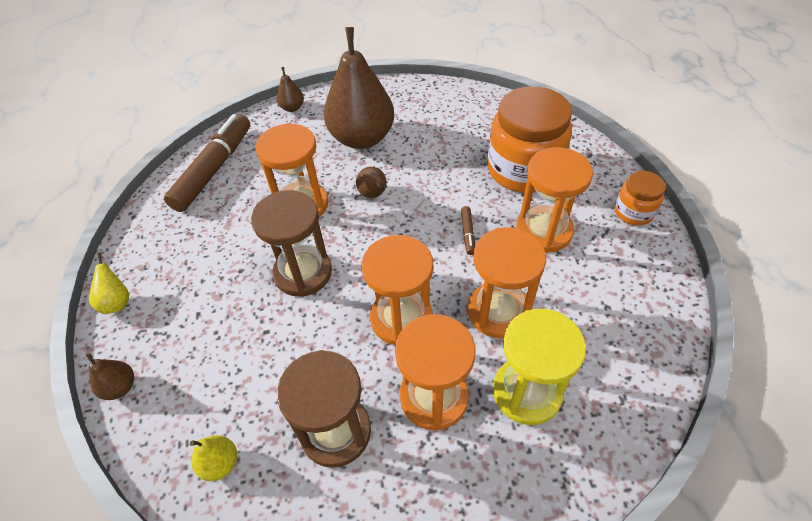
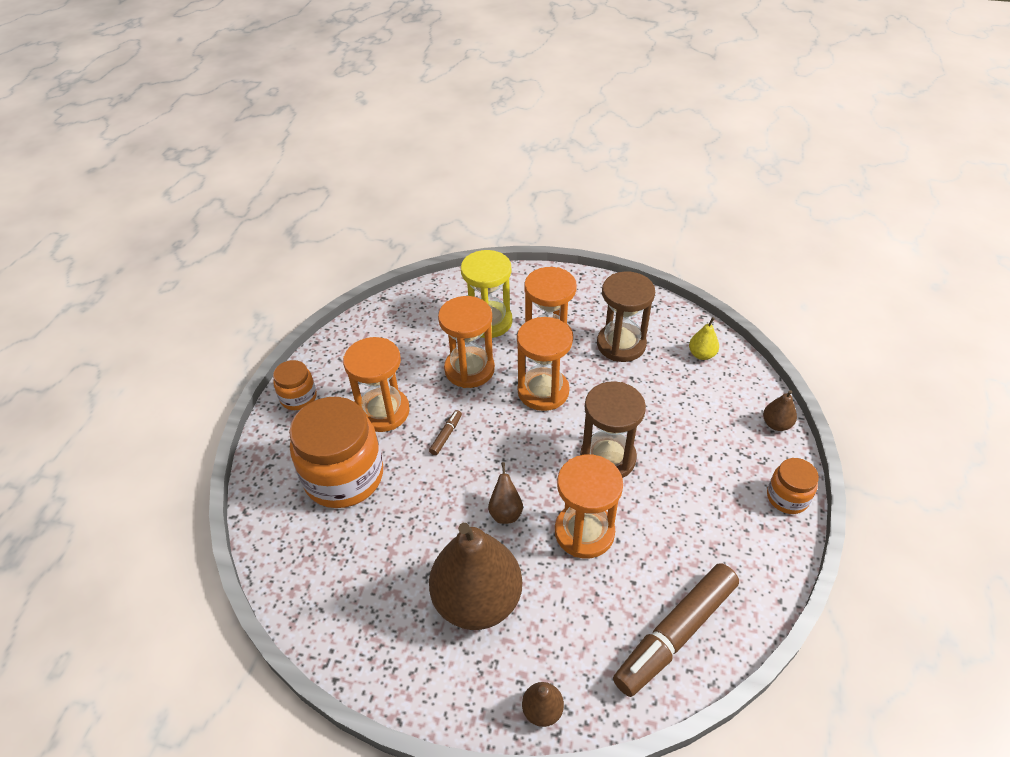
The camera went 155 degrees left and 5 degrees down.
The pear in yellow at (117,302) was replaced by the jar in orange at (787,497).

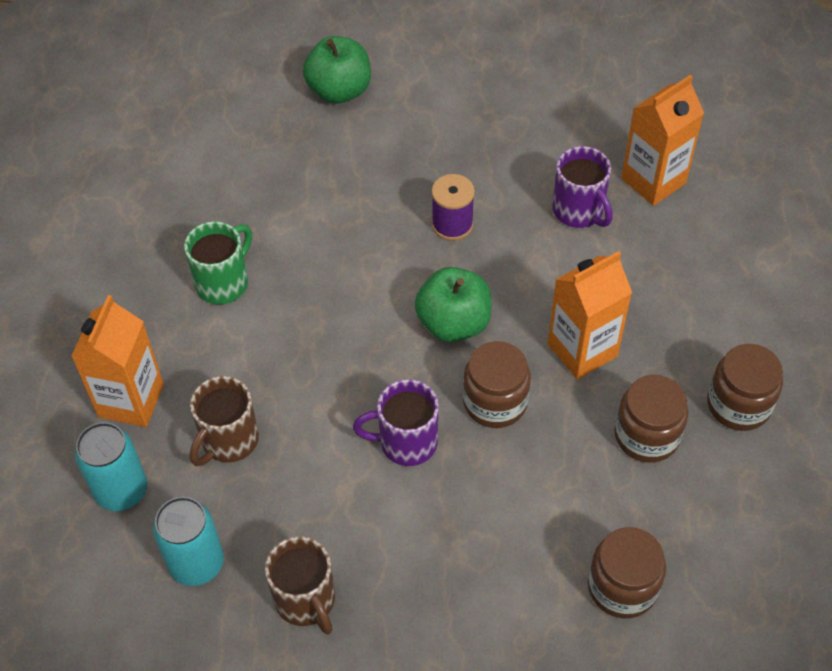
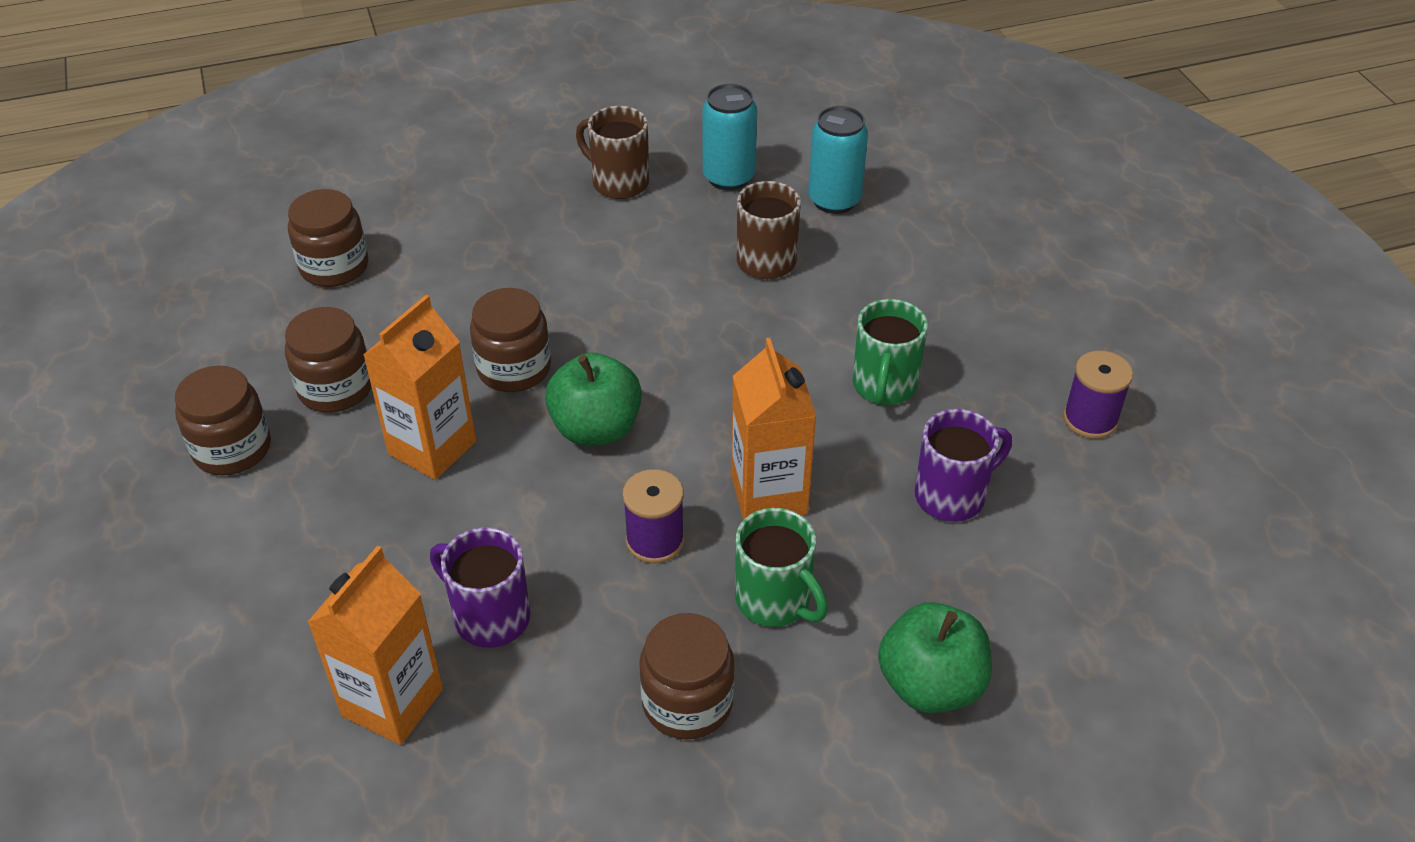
The camera went 155 degrees right and 10 degrees down.
The carton in orange moved from (131,400) to (769,495).
The mug in purple moved from (406,442) to (952,496).
The spool in purple at (1090,419) appeared.
The mug in green at (775,601) appeared.
The jar in brown at (687,702) appeared.

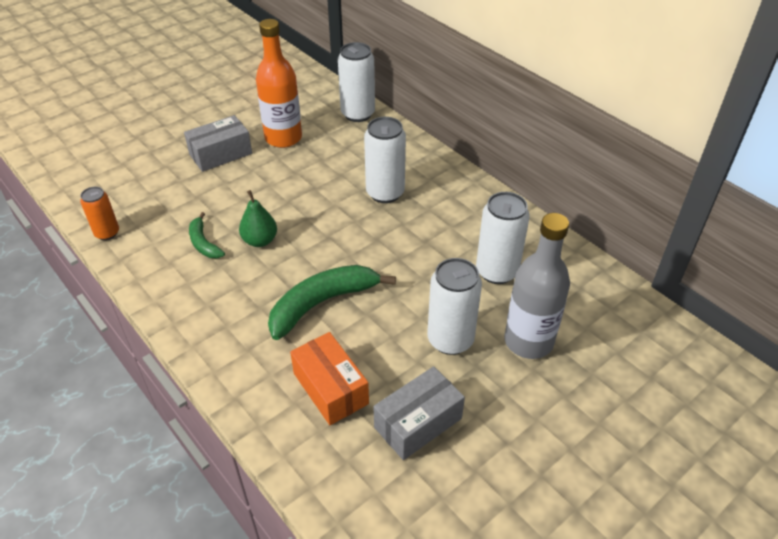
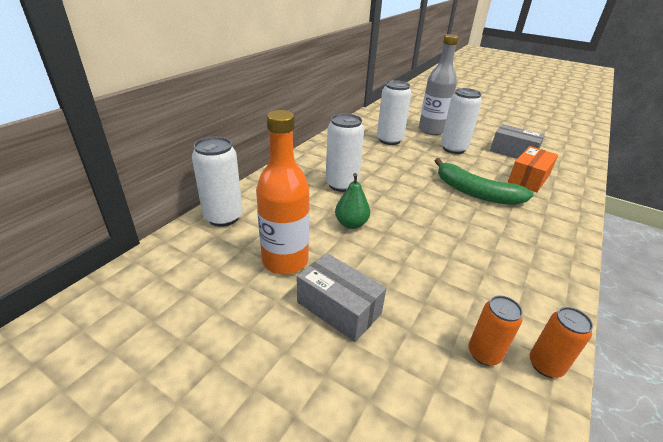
The camera went 110 degrees left and 10 degrees down.
The pear in green moved from (260,241) to (351,224).
The banana in green at (203,243) disappeared.
The can in orange at (484,353) appeared.

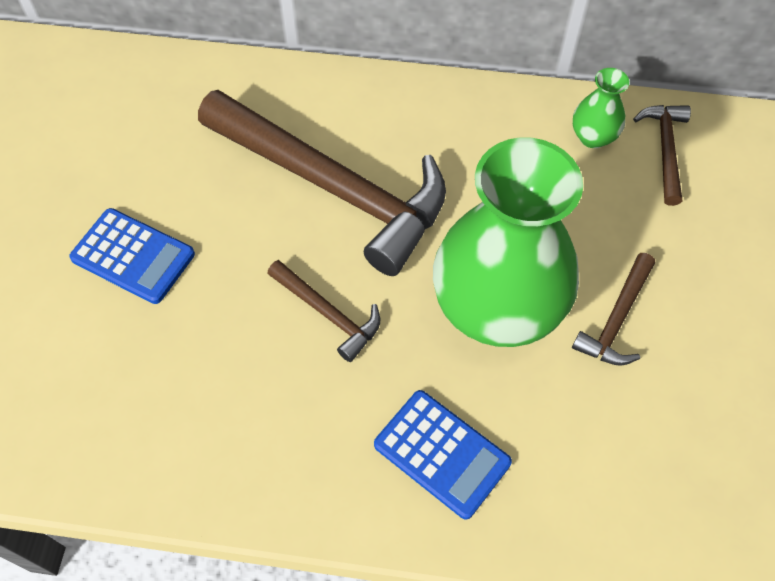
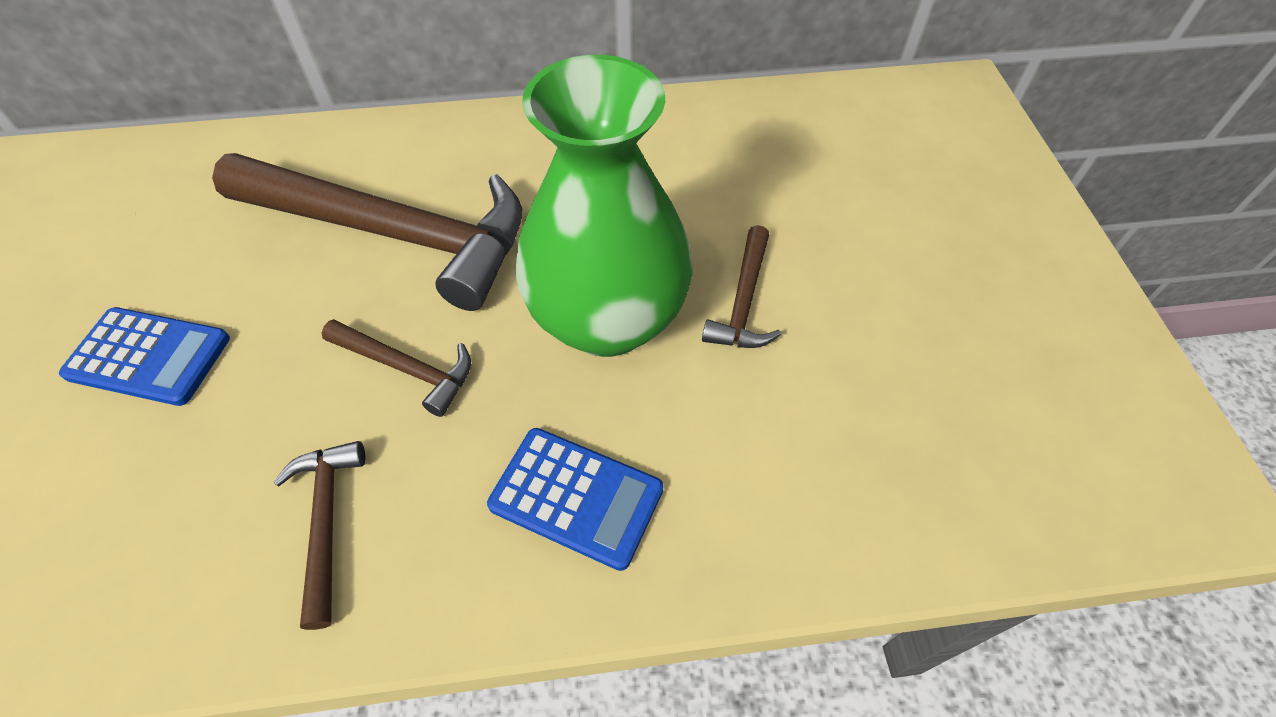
The camera went 15 degrees left and 5 degrees down.
The vase in green at (593,137) disappeared.
The hammer in brown moved from (665,150) to (326,522).

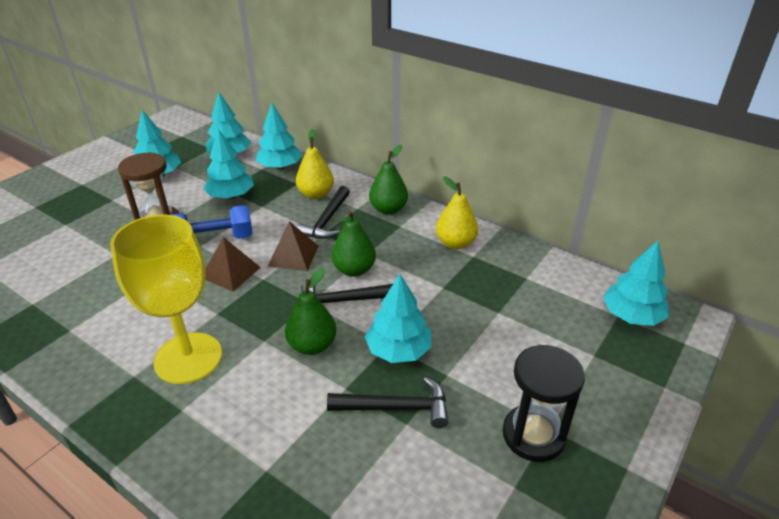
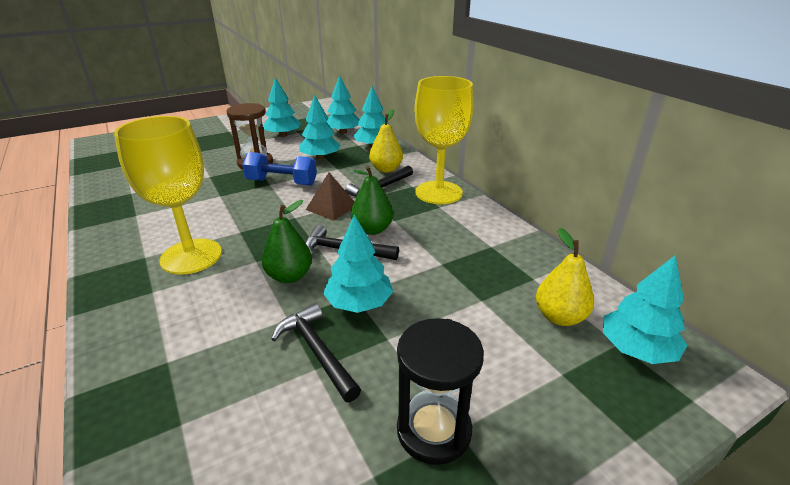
The camera went 25 degrees right and 5 degrees down.
The pear in green at (388,209) was replaced by the goblet in yellow at (438,192).
The pear in yellow moved from (455,243) to (559,317).
The pyramid in brown at (230,272) disappeared.
The hammer in black at (396,408) turned 150 degrees counterclockwise.

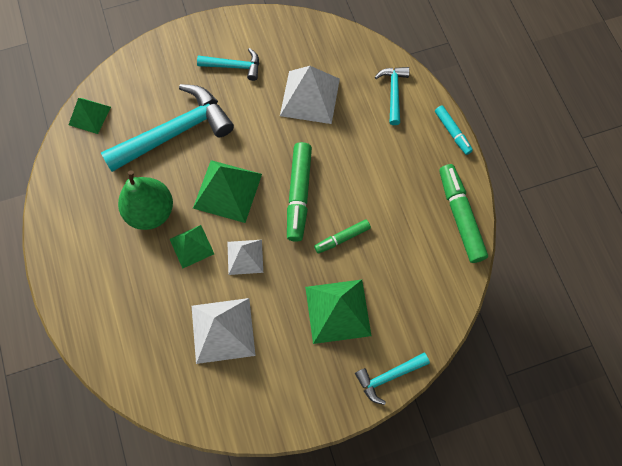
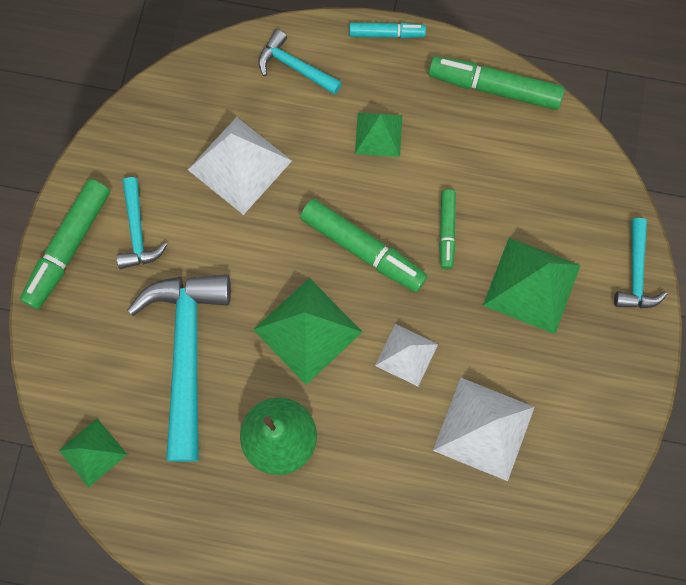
The camera went 60 degrees left and 5 degrees up.
The hammer in turquoise at (234,66) turned 135 degrees clockwise.
The pyramid in green moved from (191,246) to (378,134).
The marker in green at (69,247) appeared.

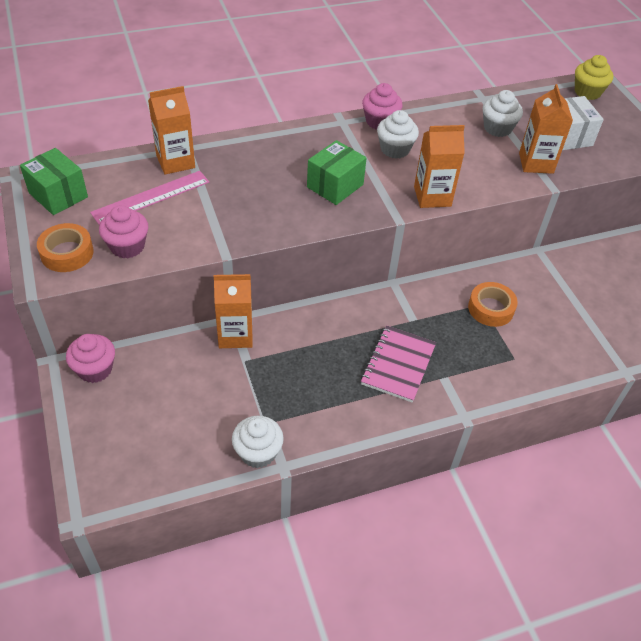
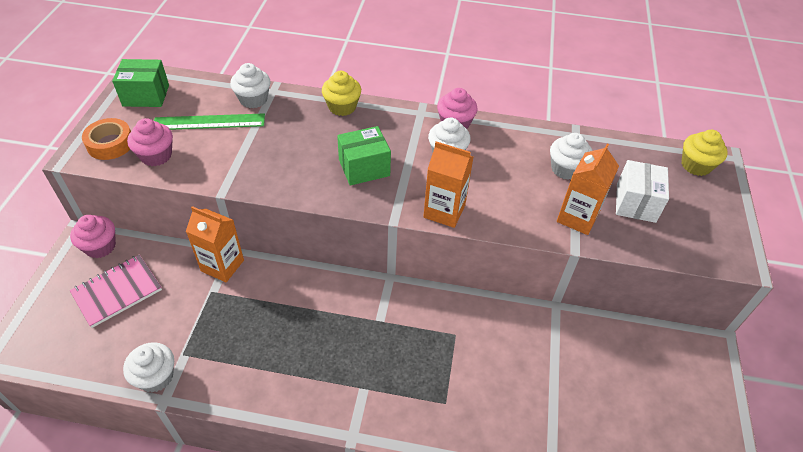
The camera went 30 degrees right and 0 degrees up.
The carton in orange at (175,161) was replaced by the cupcake in white at (253,99).
The box in green at (58,195) turned 75 degrees counterclockwise.
The ruler in pink at (151,197) became the ruler in green at (209,122).
The tape in orange at (491,308) disappeared.
The notebook in pink moved from (398,365) to (117,292).
The cupcake in yellow at (342,107) appeared.

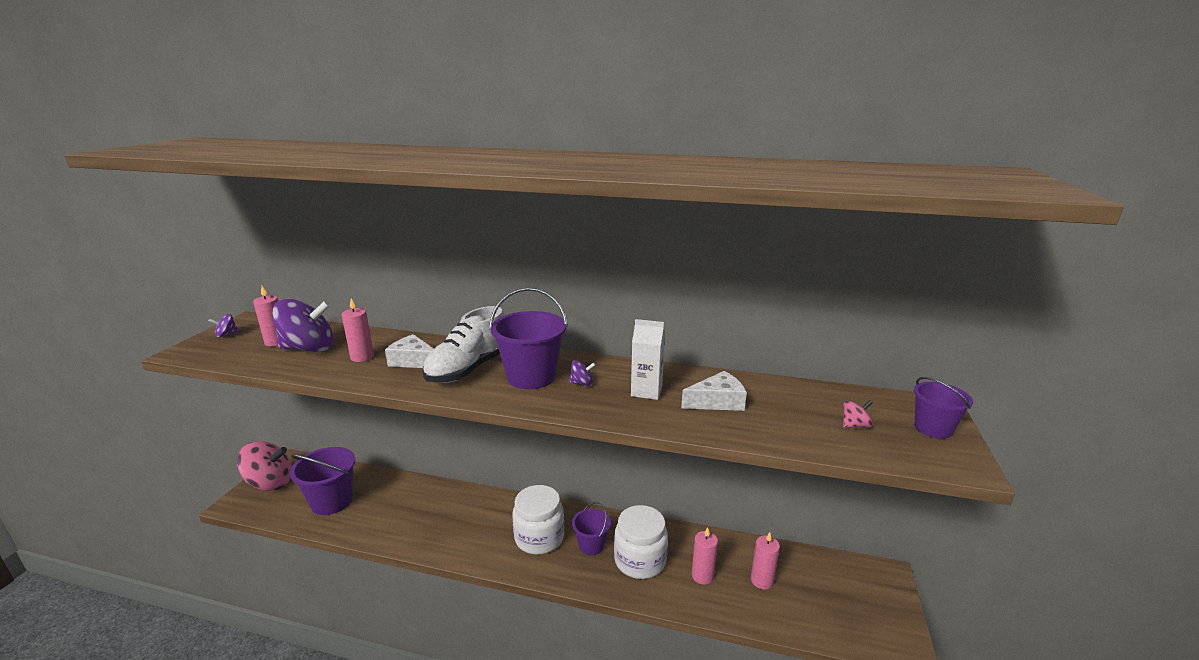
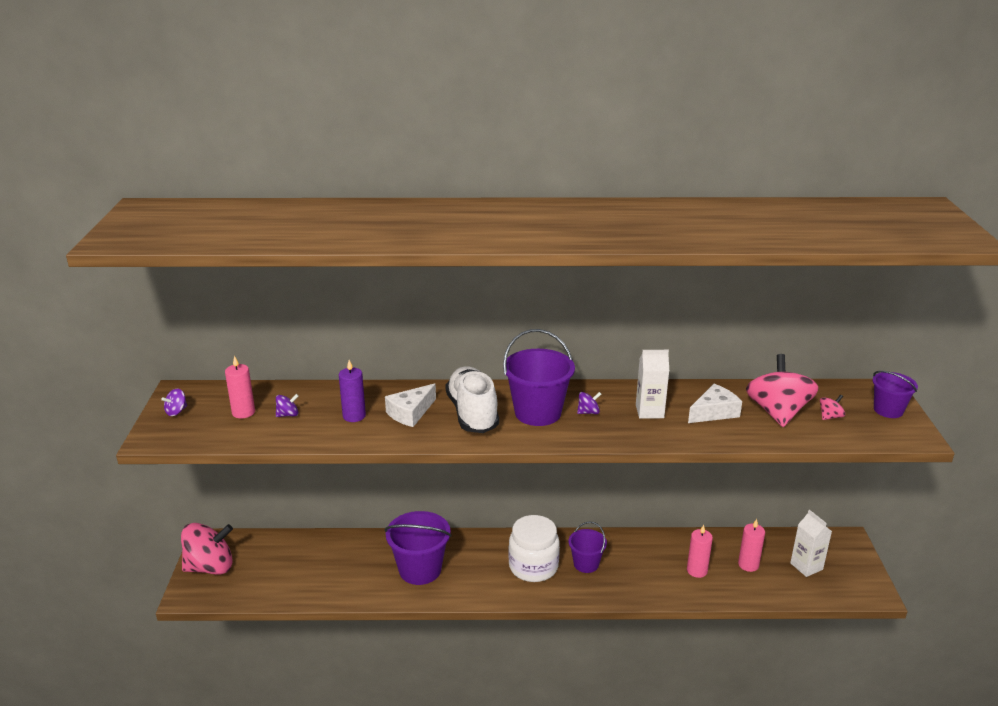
The camera went 15 degrees left and 5 degrees up.
The spinning top in purple at (309,348) changed to 0.41 times the size.
The candle in pink at (362,357) became the candle in purple at (354,416).
The shoe in white at (468,369) turned 150 degrees clockwise.
The cheese in white at (413,361) turned 60 degrees counterclockwise.
The bucket in purple moved from (332,501) to (420,570).
The jar in white at (640,560) disappeared.
The spinning top in pink at (777,412) appeared.
The carton in white at (806,566) appeared.

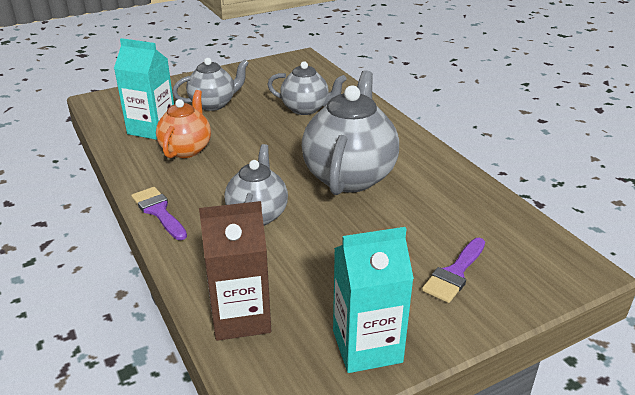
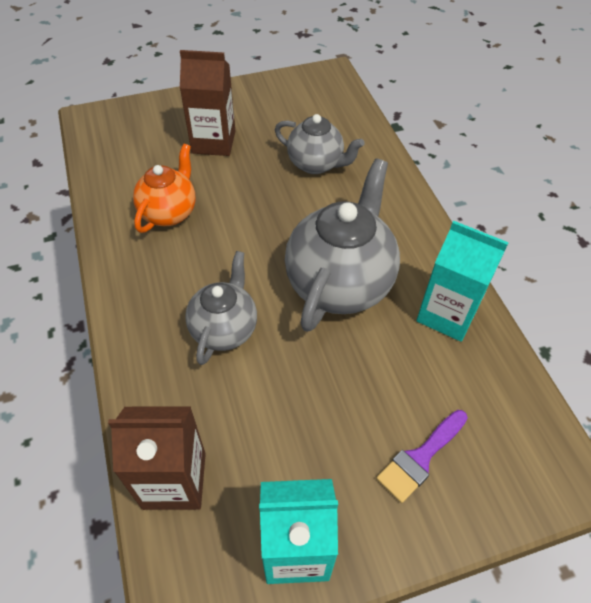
The camera went 10 degrees right and 20 degrees up.
The carton in turquoise moved from (152,129) to (447,314).
The teapot in grey at (213,104) was replaced by the carton in brown at (213,142).
The brush in purple at (158,211) disappeared.

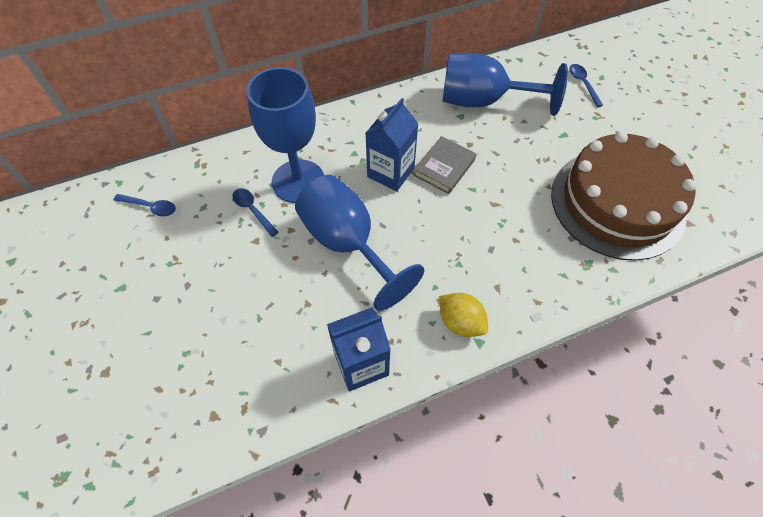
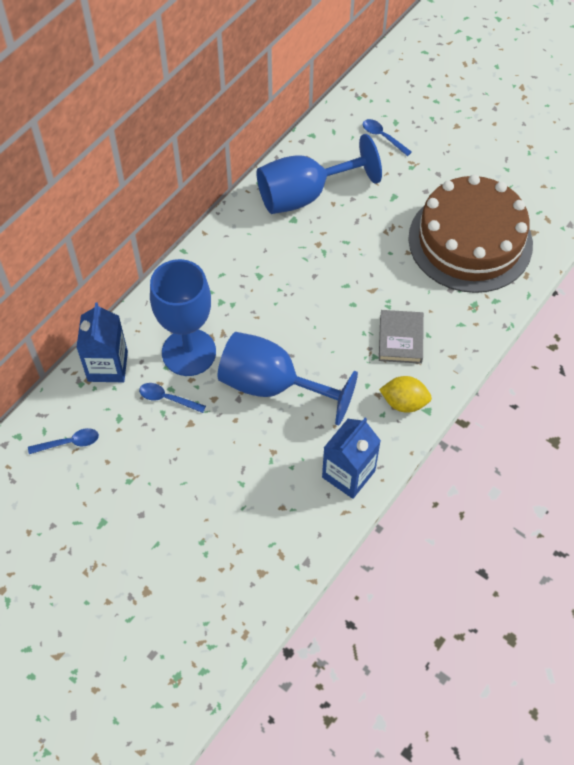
The camera went 30 degrees left and 0 degrees up.
The carton in blue moved from (390,172) to (108,366).
The book in grey moved from (444,167) to (400,339).

